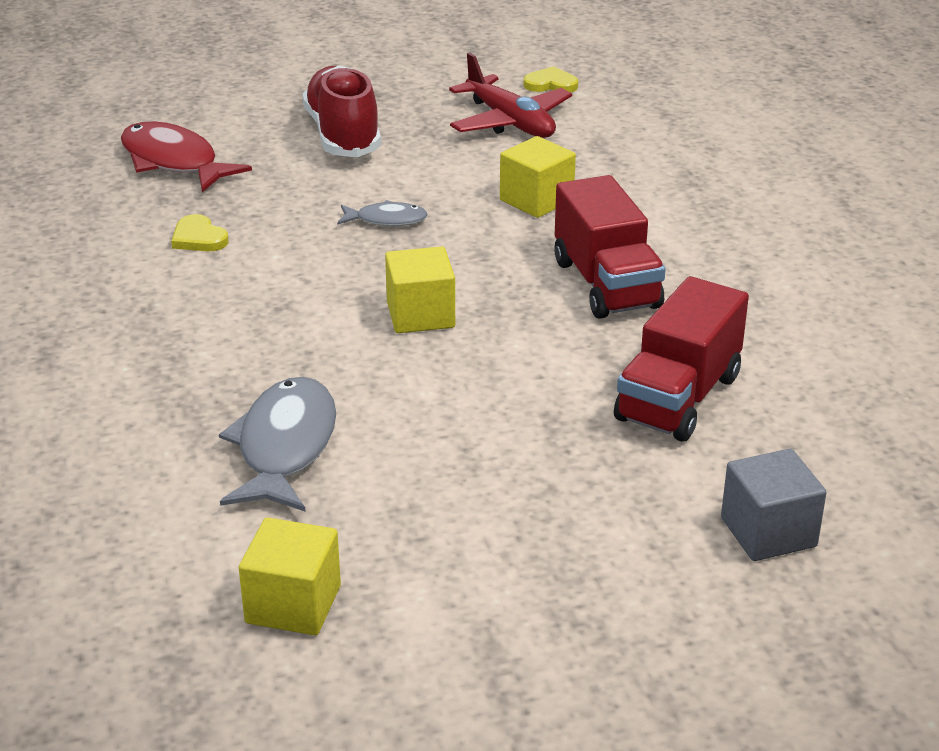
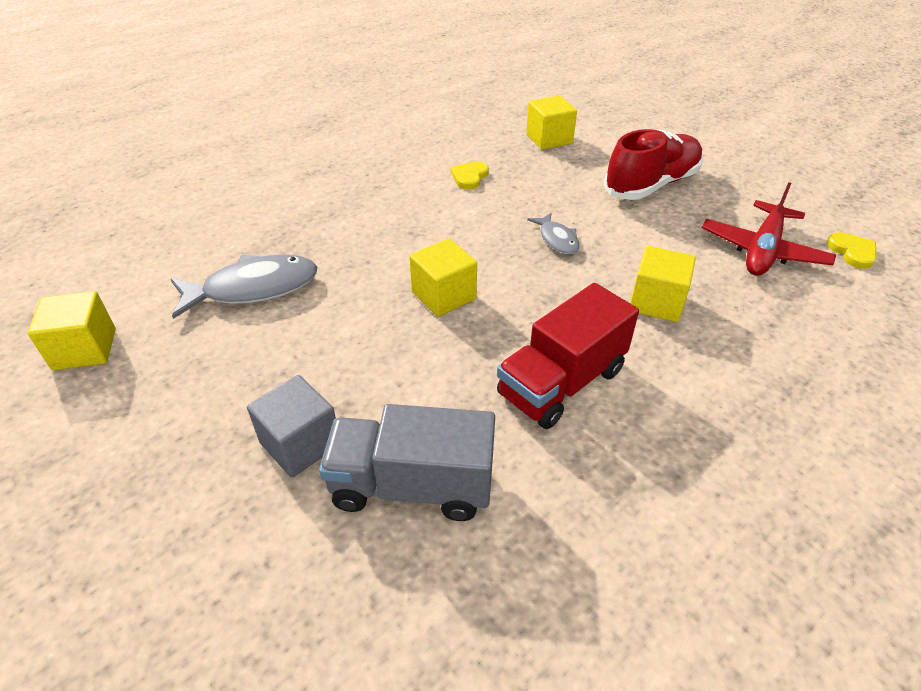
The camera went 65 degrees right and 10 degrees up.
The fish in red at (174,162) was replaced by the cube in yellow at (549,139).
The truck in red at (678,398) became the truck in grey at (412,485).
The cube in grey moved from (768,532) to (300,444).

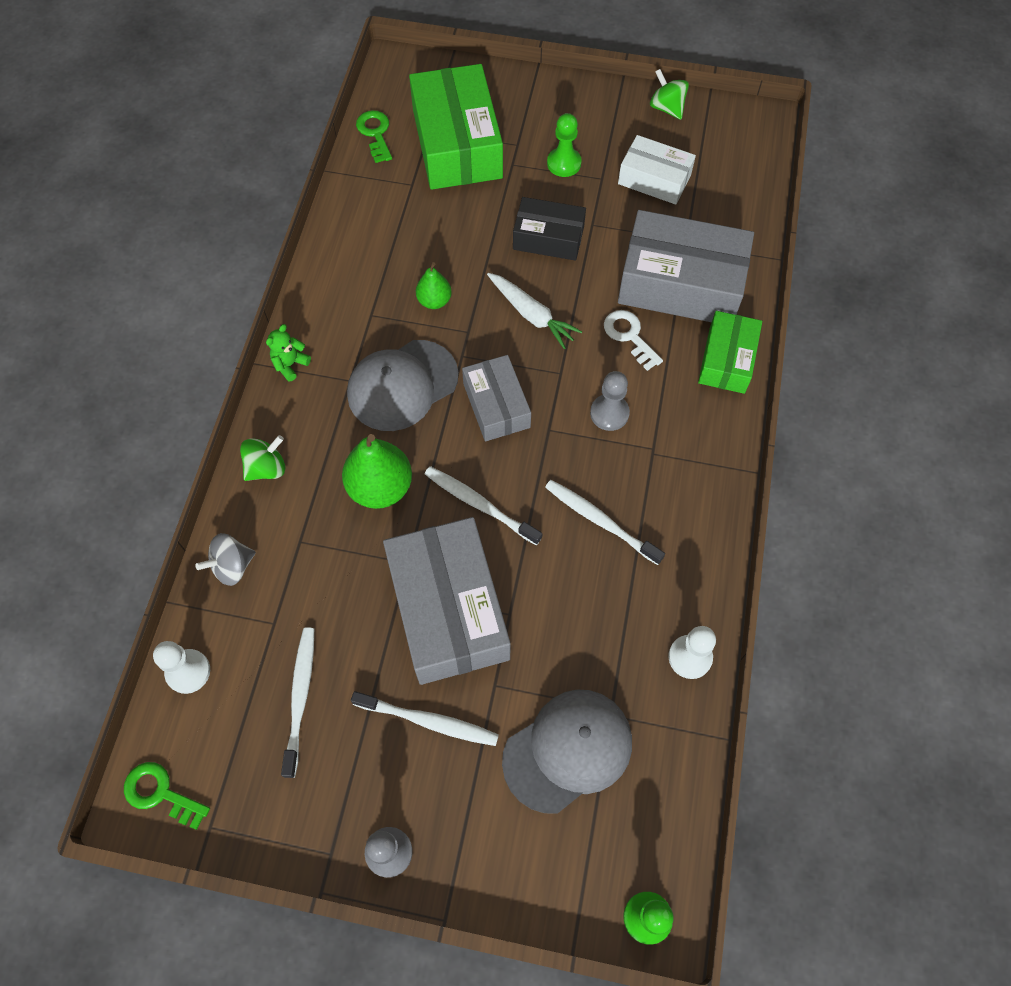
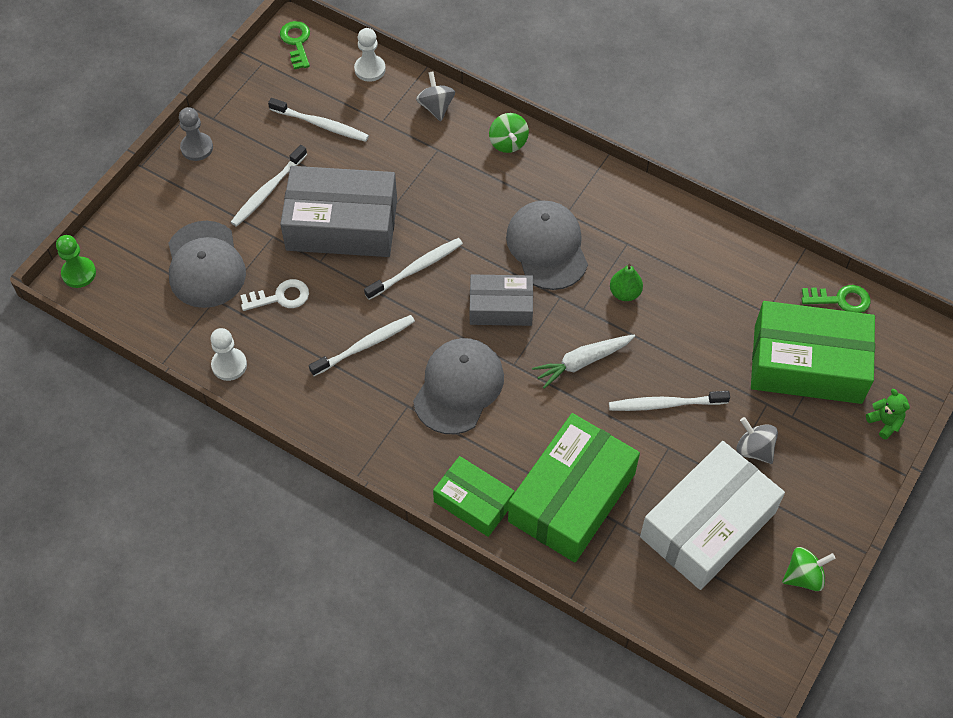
The camera went 110 degrees right and 5 degrees down.
The pawn in green at (564,163) was replaced by the spinning top in grey at (754,449).
The box in white at (654,179) changed to 1.74 times the size.
The box in black at (548,238) was replaced by the toothbrush in white at (664,404).
The box in grey at (680,284) became the box in green at (571,497).
The key in white moved from (629,336) to (280,297).
The teddy bear in green moved from (290,364) to (884,422).
The pawn in grey at (609,413) was replaced by the cap in grey at (459,387).
The pear in green at (380,487) disappeared.
The key in green at (160,793) turned 60 degrees counterclockwise.

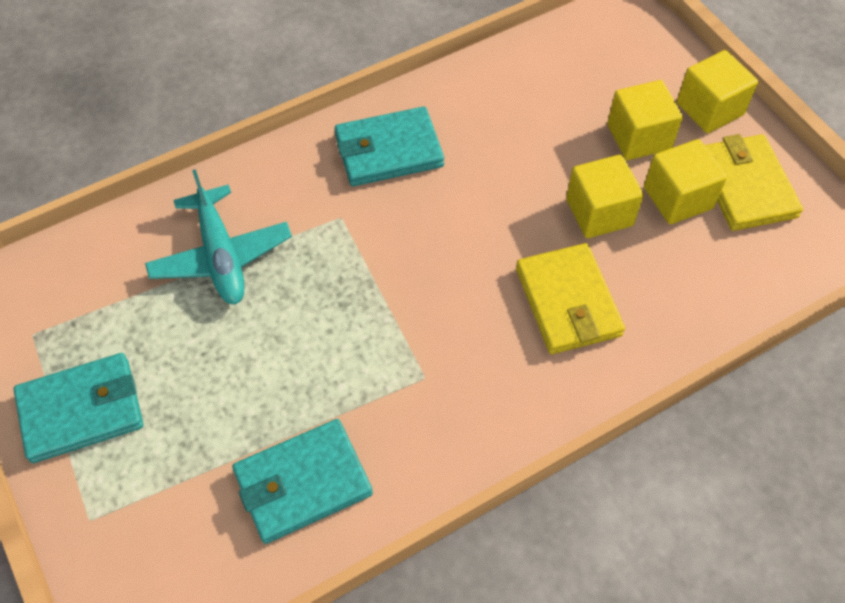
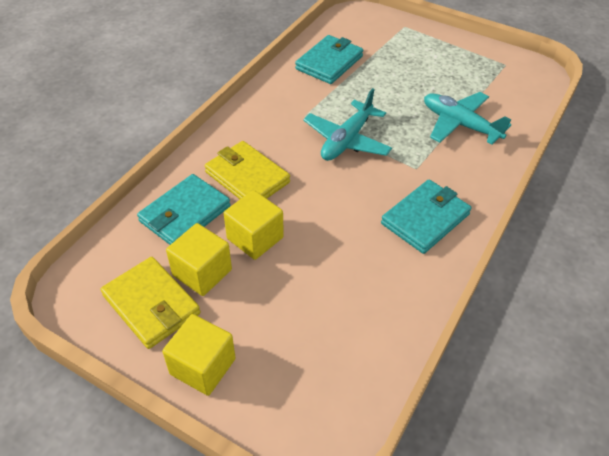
The camera went 150 degrees right and 10 degrees down.
The cube in yellow at (639,137) disappeared.
The wallet in turquoise moved from (81,410) to (185,214).
The plane in turquoise at (347,140) appeared.

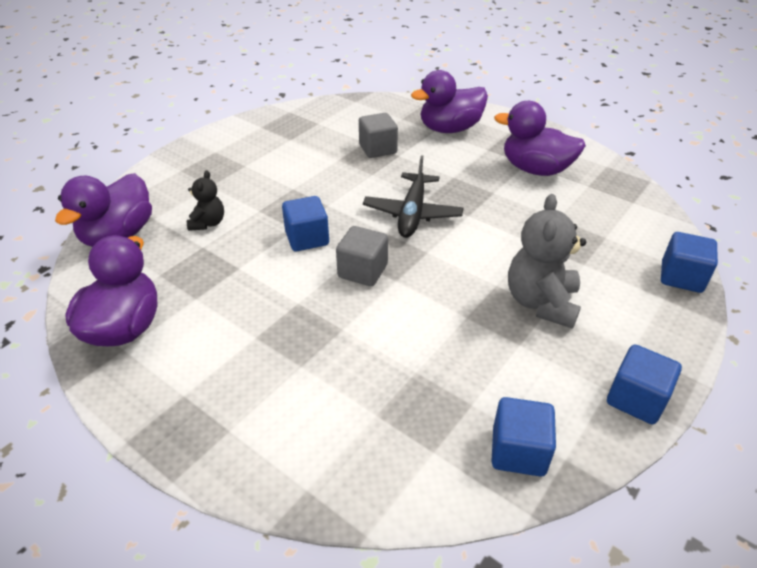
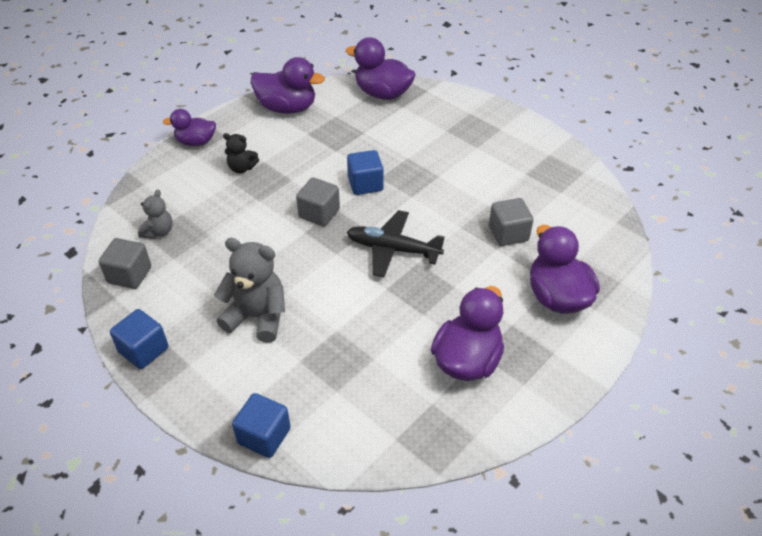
The camera went 95 degrees right and 5 degrees up.
The teddy bear in black moved from (208,223) to (242,168).
The cube in blue at (518,451) became the cube in grey at (129,275).
The duck in purple at (196,142) appeared.
The teddy bear in grey at (158,231) appeared.

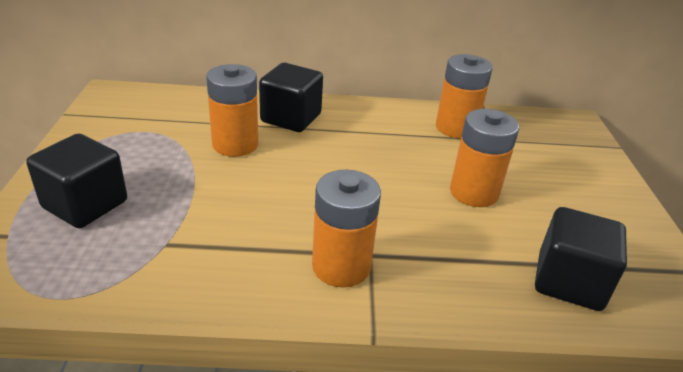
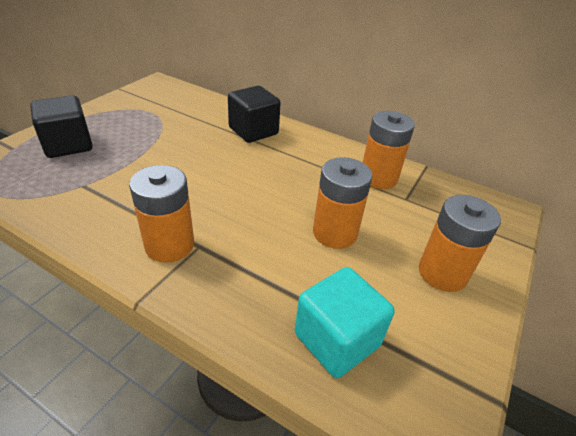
The camera went 30 degrees right and 5 degrees up.
The battery in orange moved from (235,144) to (442,273).
The cube in black at (569,282) became the cube in turquoise at (337,340).

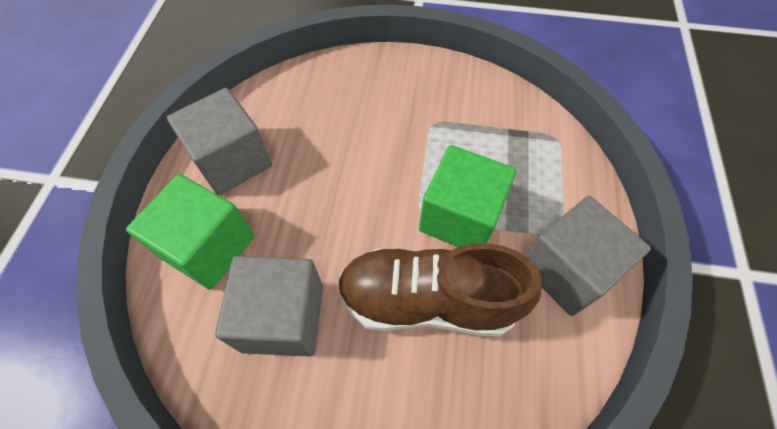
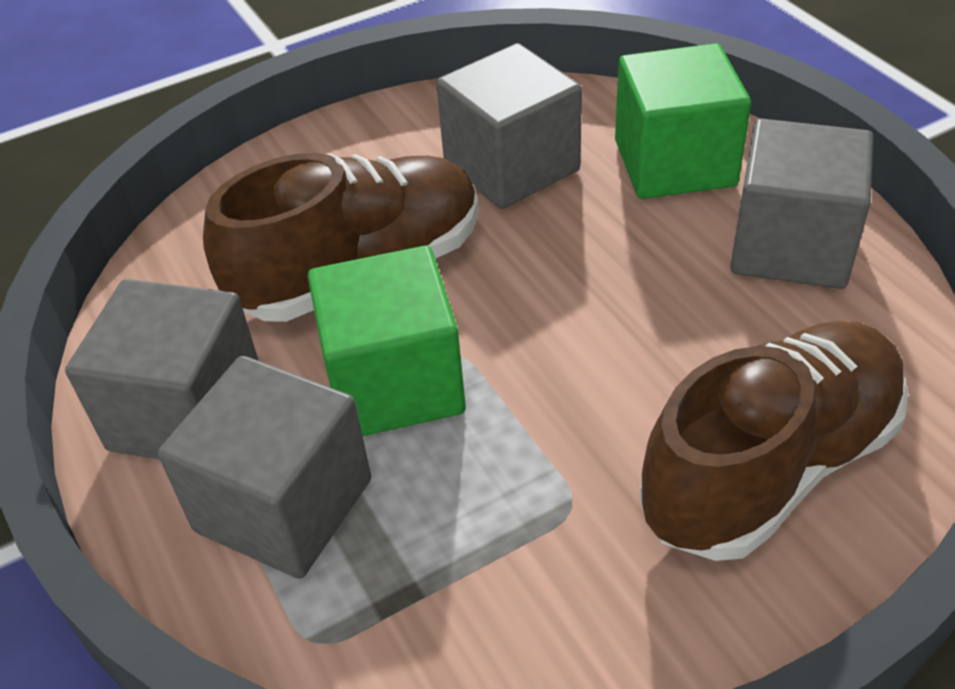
The camera went 145 degrees right and 15 degrees down.
The shoe in brown at (769,467) appeared.
The cube in grey at (284,505) appeared.

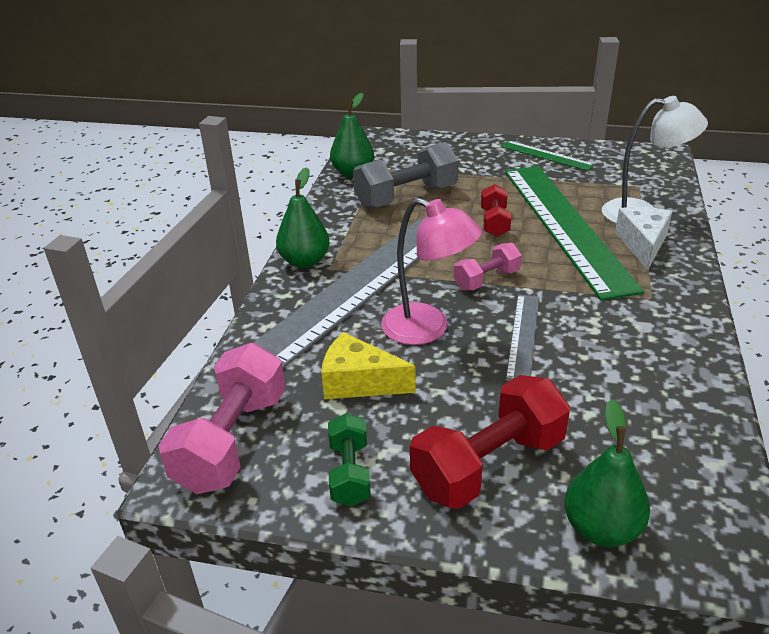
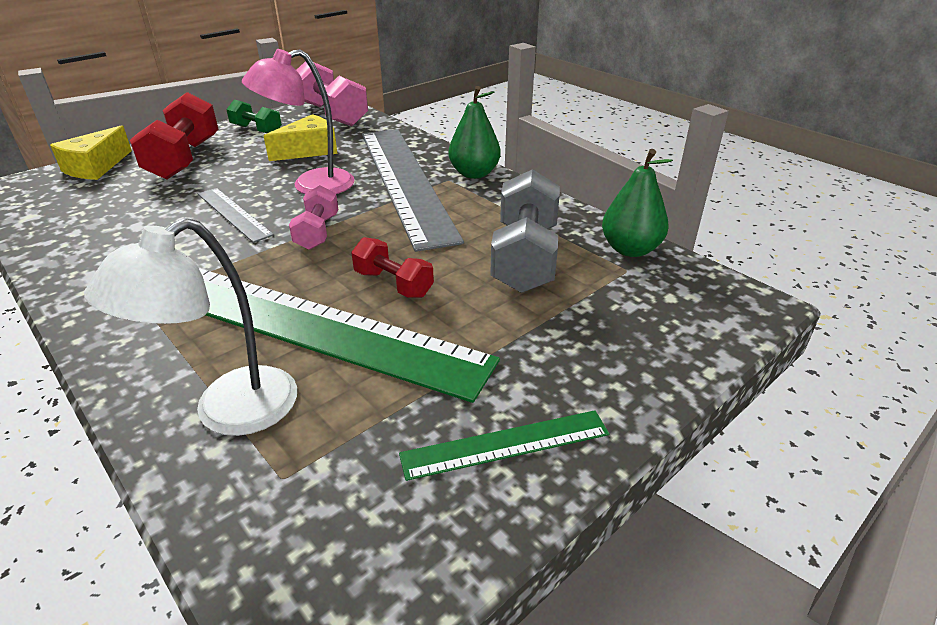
The camera went 125 degrees right and 0 degrees up.
The cheese in white at (642,244) disappeared.
The pear in green at (601,528) was replaced by the cheese in yellow at (96,167).

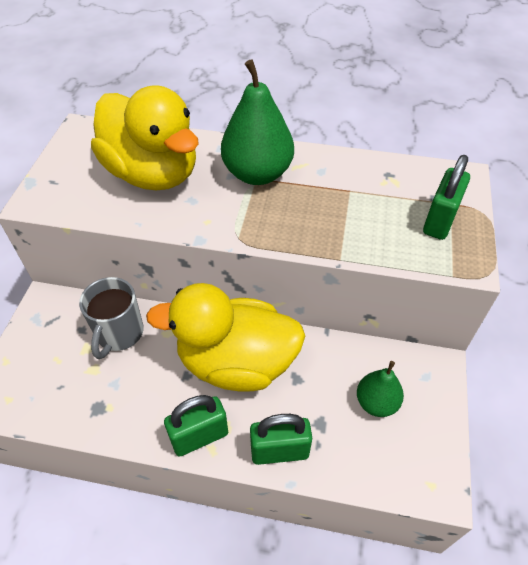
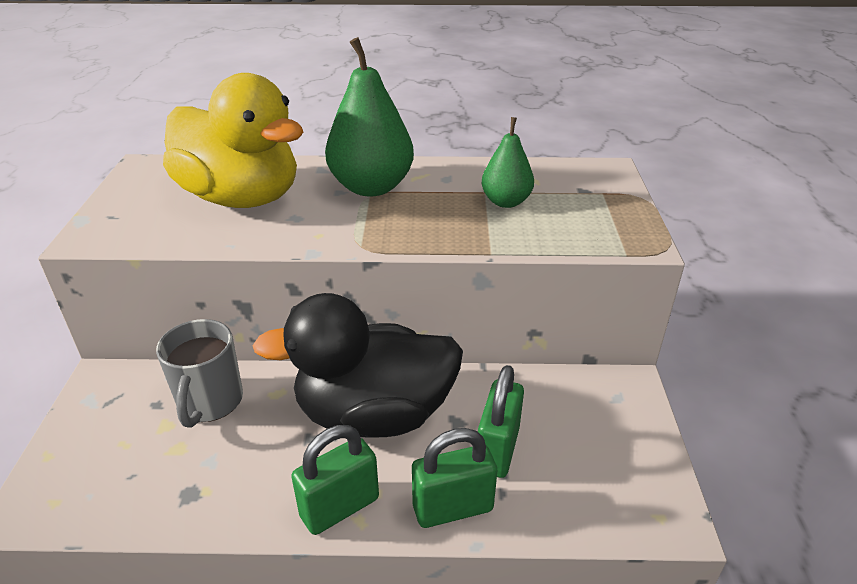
The camera went 10 degrees left and 15 degrees down.
The padlock in green moved from (439,221) to (497,449).
The duck in yellow at (236,362) became the duck in black at (374,414).
The pear in green moved from (376,402) to (506,202).

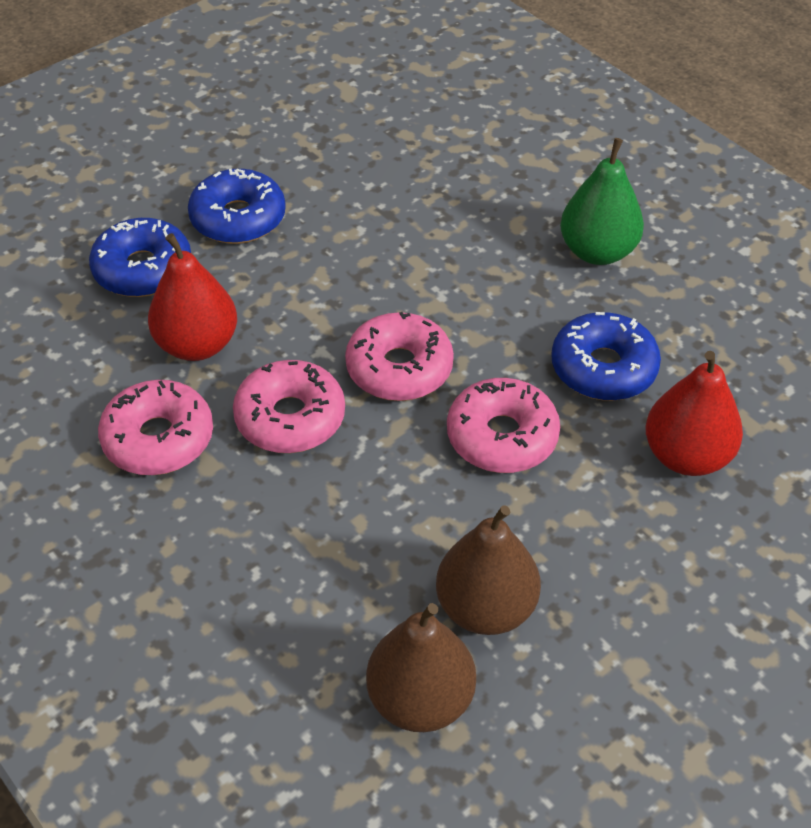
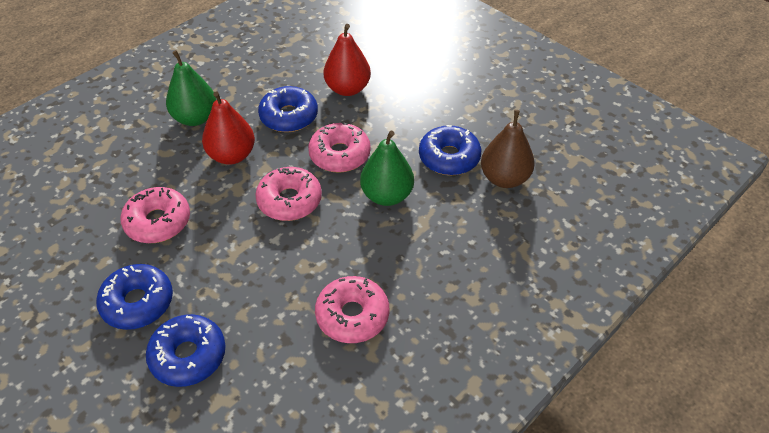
The camera went 95 degrees left and 0 degrees up.
The pear in red moved from (197,345) to (232,155).
The donut in pink moved from (290,418) to (158,222).
The pear in brown at (485,608) was replaced by the donut in blue at (449,157).
The pear in green at (387,195) appeared.

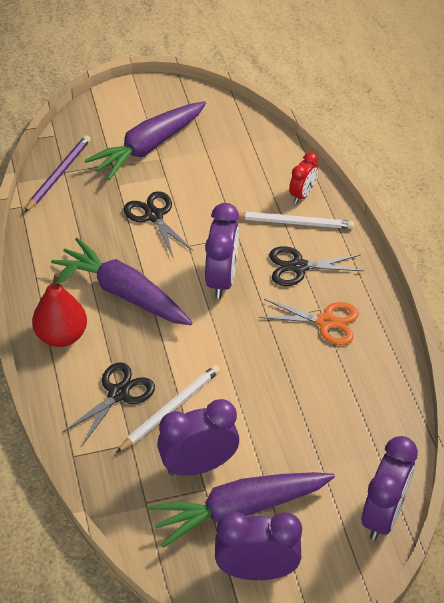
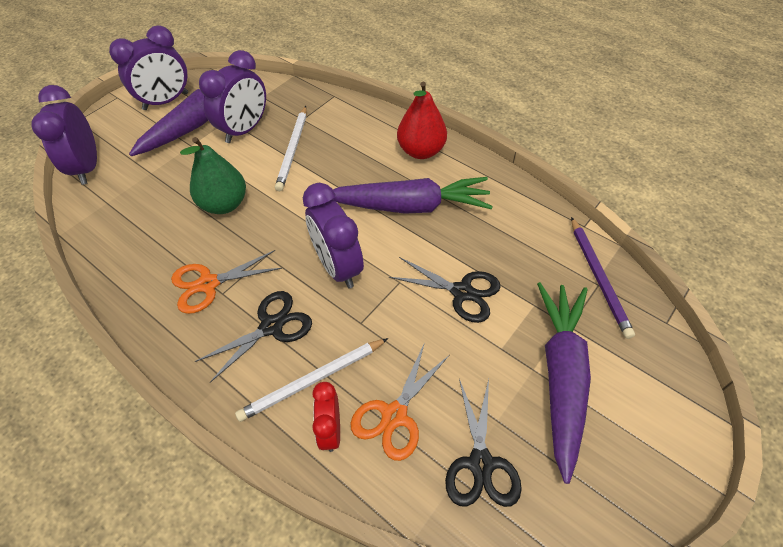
The camera went 145 degrees right and 5 degrees up.
The scissors in black moved from (118,394) to (480,463).
The pear in green at (224,204) appeared.
The scissors in orange at (394,415) appeared.

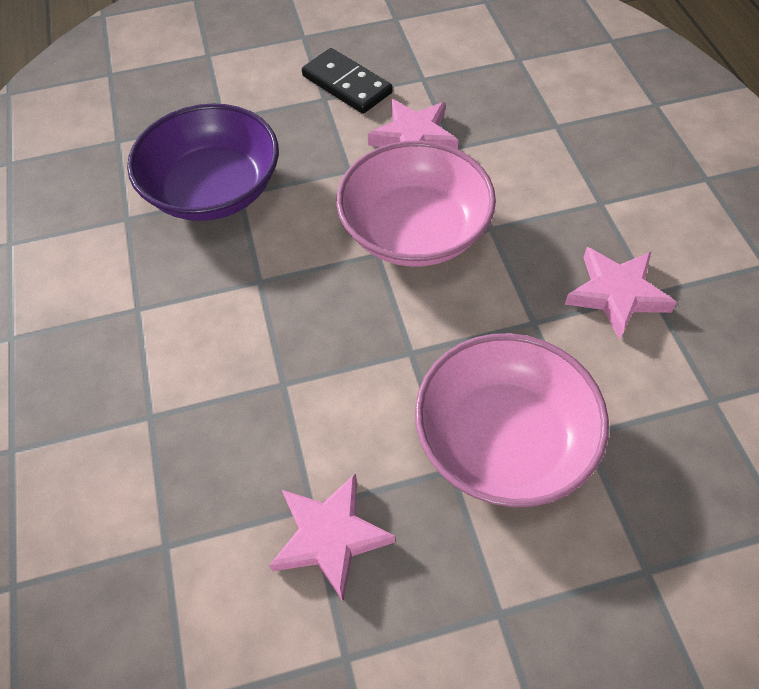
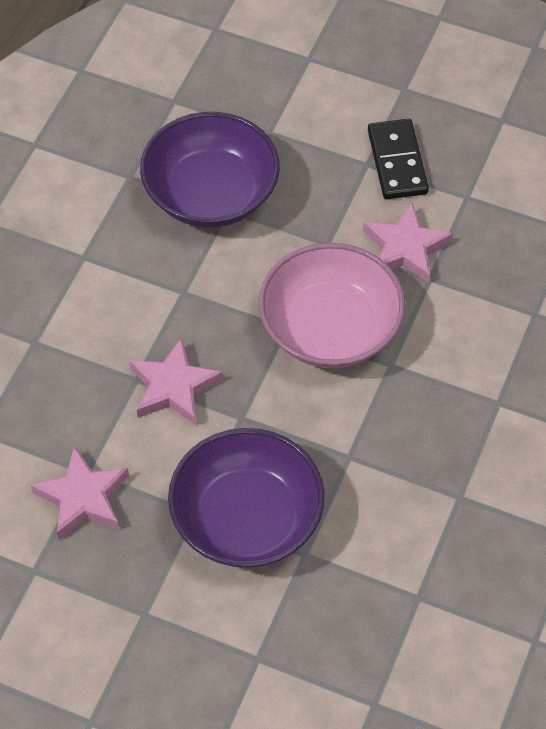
The camera went 35 degrees right and 0 degrees up.
The star in pink moved from (616,294) to (173,387).
The bowl in pink at (504,440) became the bowl in purple at (247,519).

